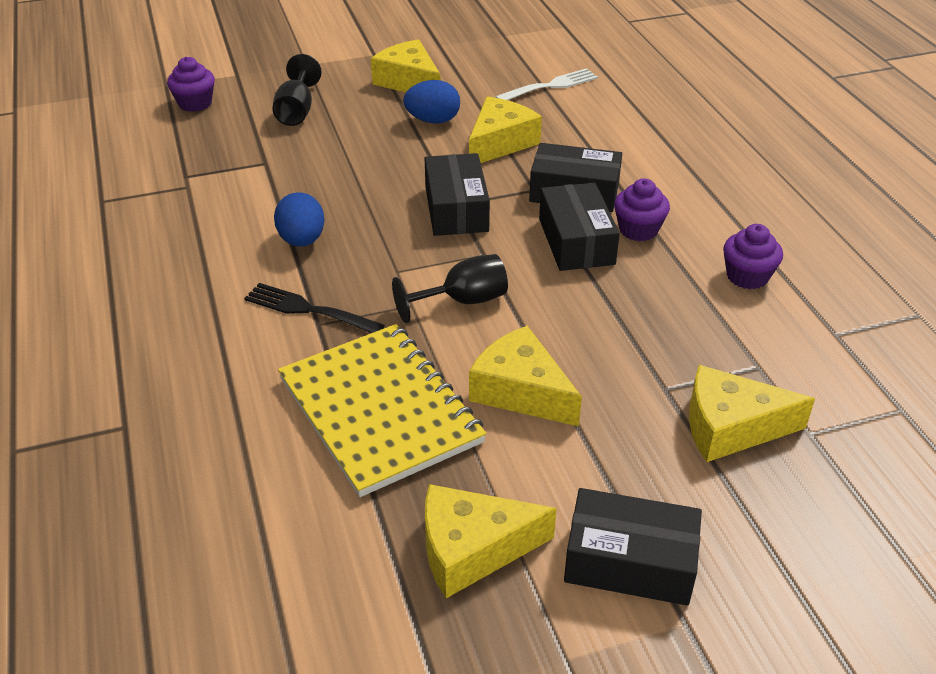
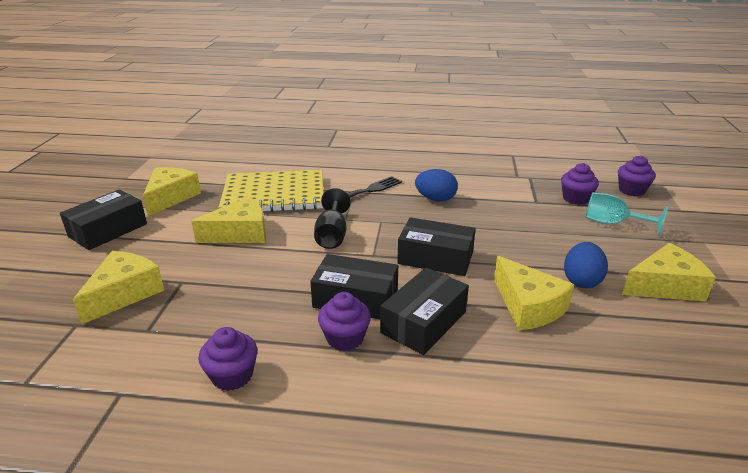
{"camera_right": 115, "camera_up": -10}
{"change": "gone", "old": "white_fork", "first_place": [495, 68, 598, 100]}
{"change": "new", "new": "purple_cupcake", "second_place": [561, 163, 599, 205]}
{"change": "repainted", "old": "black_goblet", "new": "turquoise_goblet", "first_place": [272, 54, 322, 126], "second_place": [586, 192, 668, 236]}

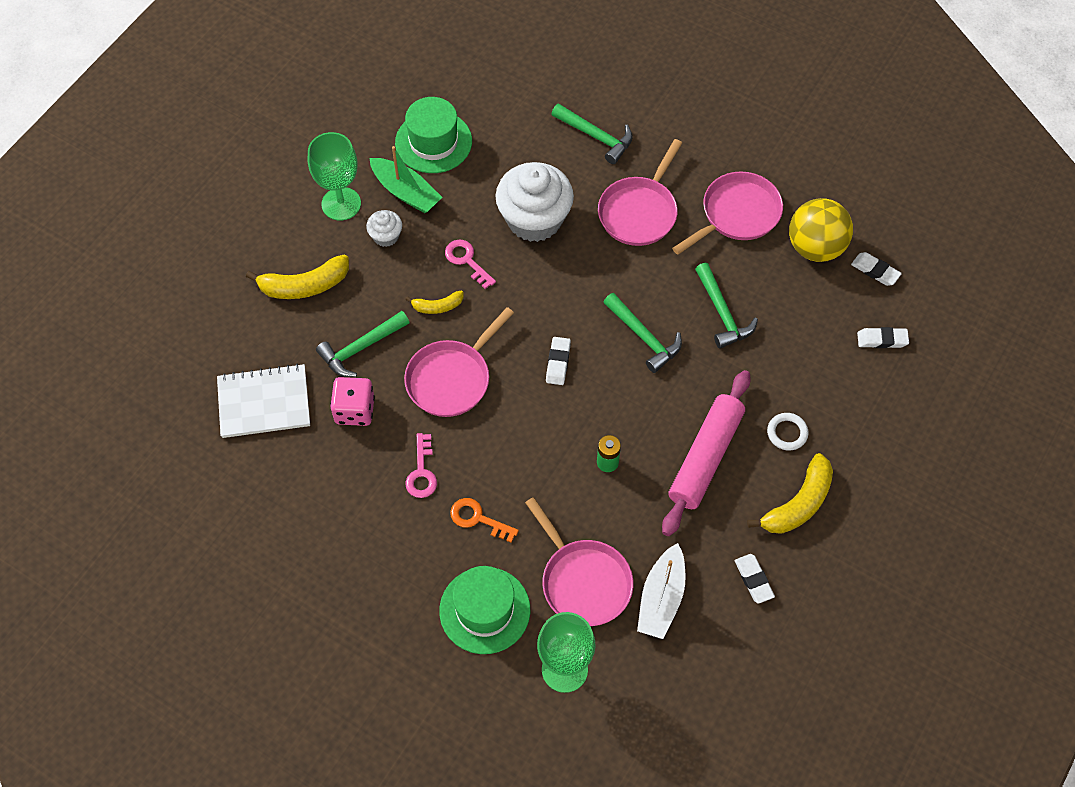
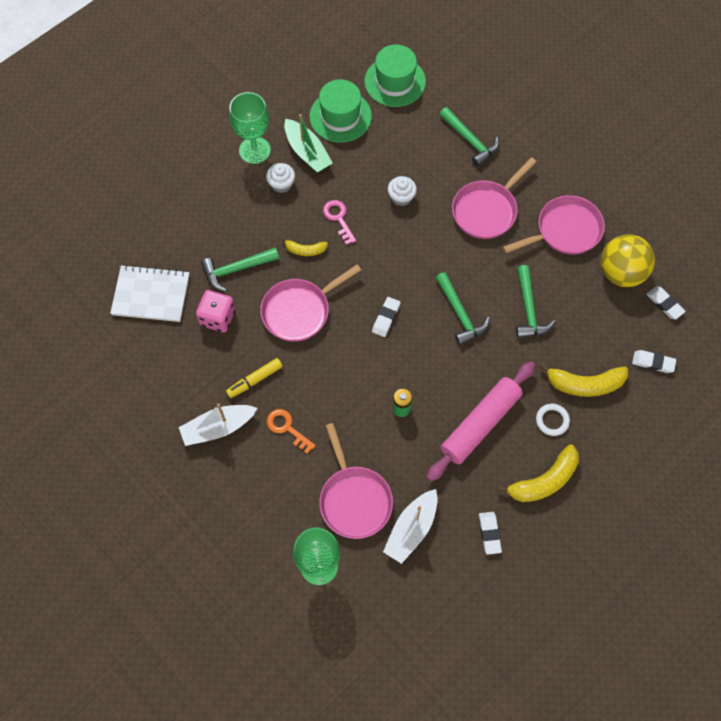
{"camera_right": 15, "camera_up": 5}
{"change": "new", "new": "white_boat", "second_place": [178, 404, 257, 446]}
{"change": "shifted", "old": "yellow_banana", "first_place": [246, 255, 349, 299], "second_place": [539, 362, 628, 397]}
{"change": "shifted", "old": "green_hat", "first_place": [439, 566, 530, 654], "second_place": [364, 45, 426, 107]}
{"change": "swapped", "old": "pink_key", "new": "yellow_marker", "first_place": [406, 433, 437, 498], "second_place": [226, 358, 283, 398]}
{"change": "scaled", "old": "white_cupcake", "first_place": [496, 162, 574, 242], "second_place": [388, 176, 417, 206], "factor": 0.46}

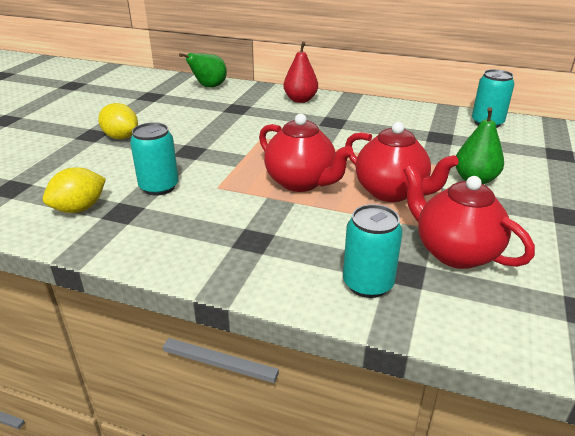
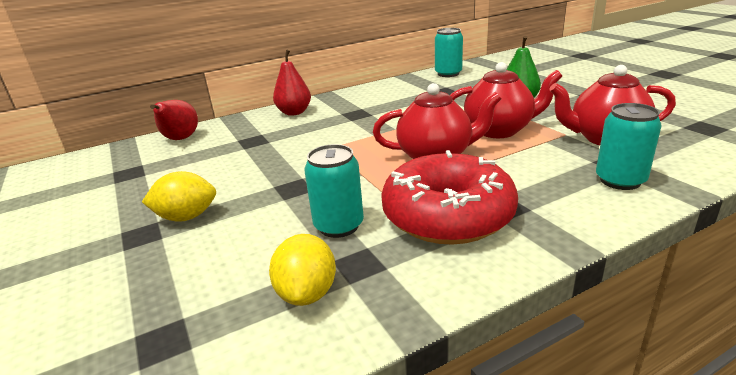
{"camera_right": -45, "camera_up": -5}
{"change": "new", "new": "red_donut", "second_place": [381, 150, 518, 245]}
{"change": "repainted", "old": "green_pear", "new": "red_pear", "first_place": [179, 53, 227, 88], "second_place": [150, 100, 198, 140]}

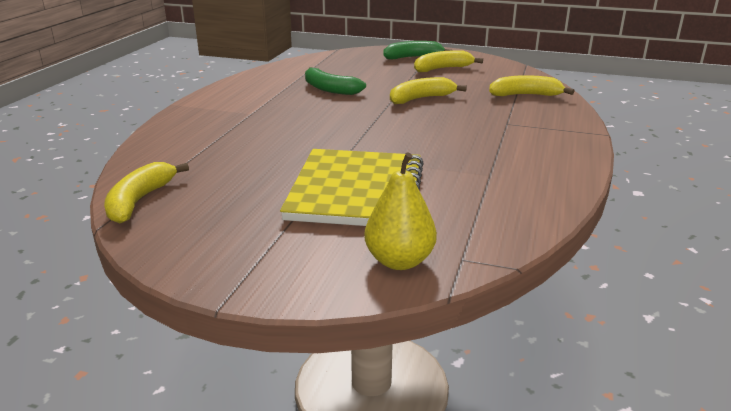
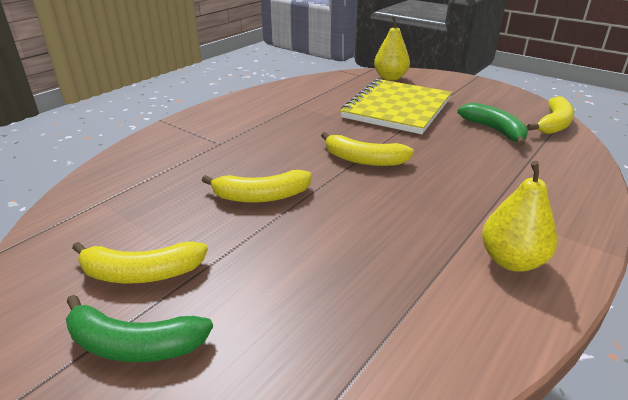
{"camera_right": -160, "camera_up": 5}
{"change": "new", "new": "yellow_pear", "second_place": [482, 161, 557, 272]}
{"change": "shifted", "old": "green_banana", "first_place": [305, 67, 366, 95], "second_place": [457, 103, 528, 146]}
{"change": "shifted", "old": "yellow_banana", "first_place": [489, 75, 575, 96], "second_place": [321, 132, 414, 166]}

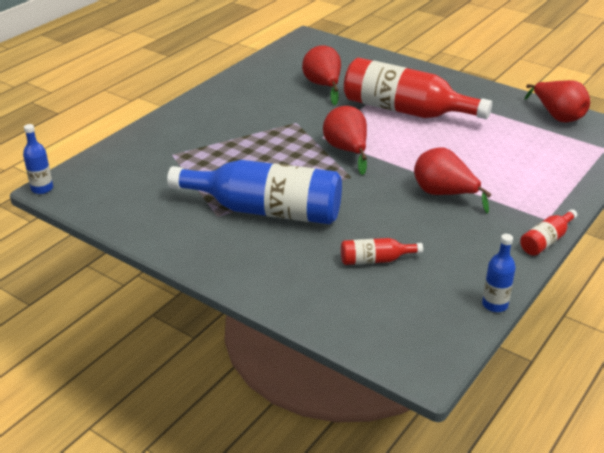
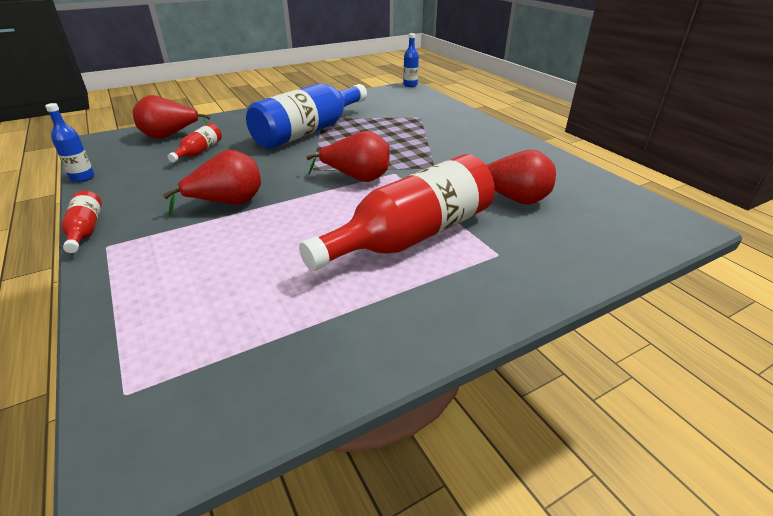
{"camera_right": 115, "camera_up": 0}
{"change": "shifted", "old": "red_pear", "first_place": [525, 80, 590, 123], "second_place": [133, 95, 210, 139]}

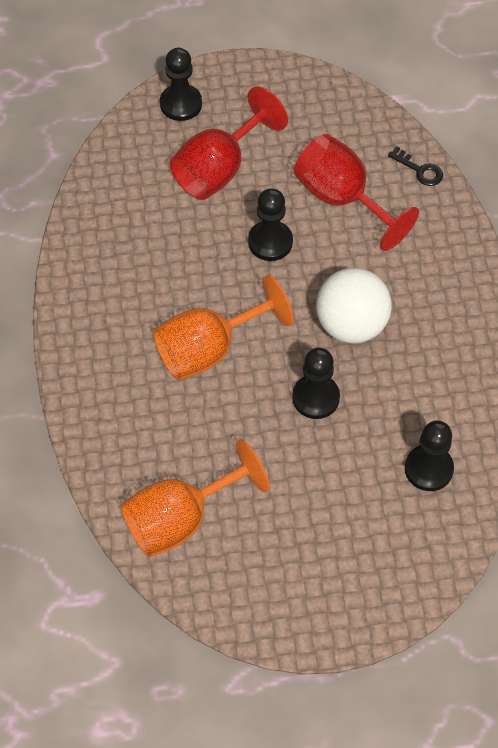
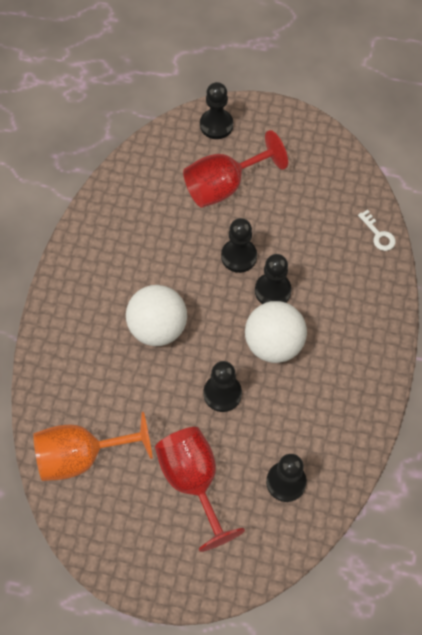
{"camera_right": 20, "camera_up": 5}
{"change": "new", "new": "black_pawn", "second_place": [255, 254, 292, 304]}
{"change": "shifted", "old": "red_goblet", "first_place": [294, 134, 419, 251], "second_place": [155, 427, 245, 552]}
{"change": "swapped", "old": "orange_goblet", "new": "white_ball", "first_place": [153, 275, 293, 380], "second_place": [126, 285, 187, 346]}
{"change": "repainted", "old": "black_key", "new": "white_key", "first_place": [388, 146, 443, 186], "second_place": [358, 210, 396, 251]}

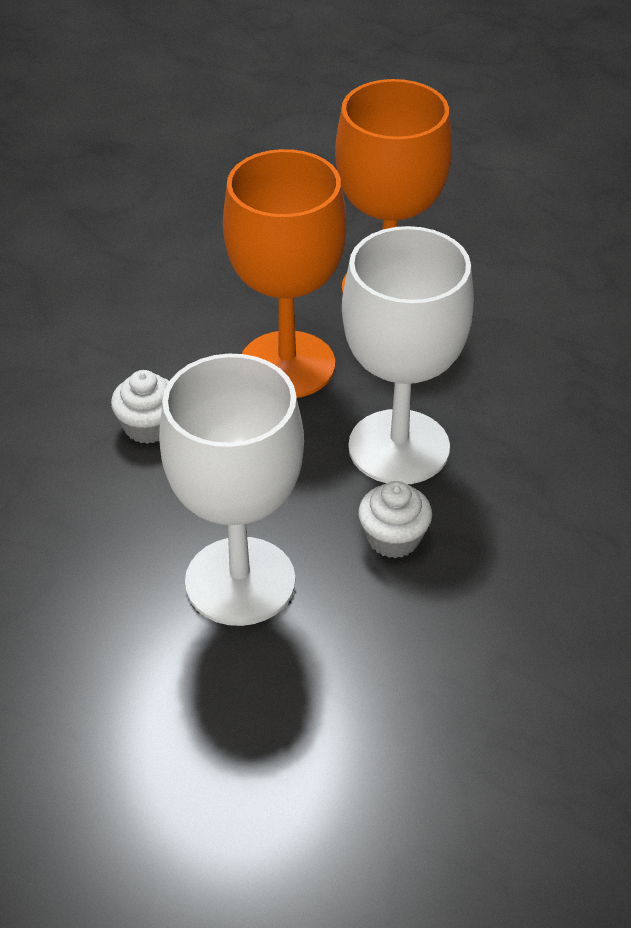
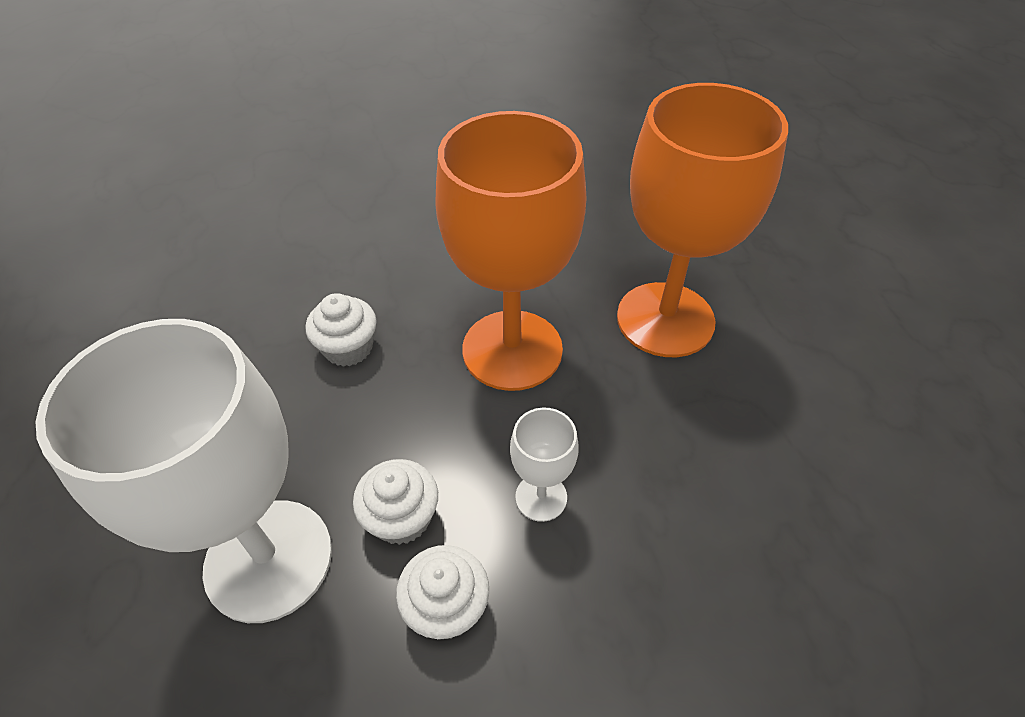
{"camera_right": 35, "camera_up": 5}
{"change": "new", "new": "white_cupcake", "second_place": [353, 459, 438, 545]}
{"change": "scaled", "old": "white_goblet", "first_place": [342, 226, 474, 484], "second_place": [510, 407, 578, 522], "factor": 0.44}

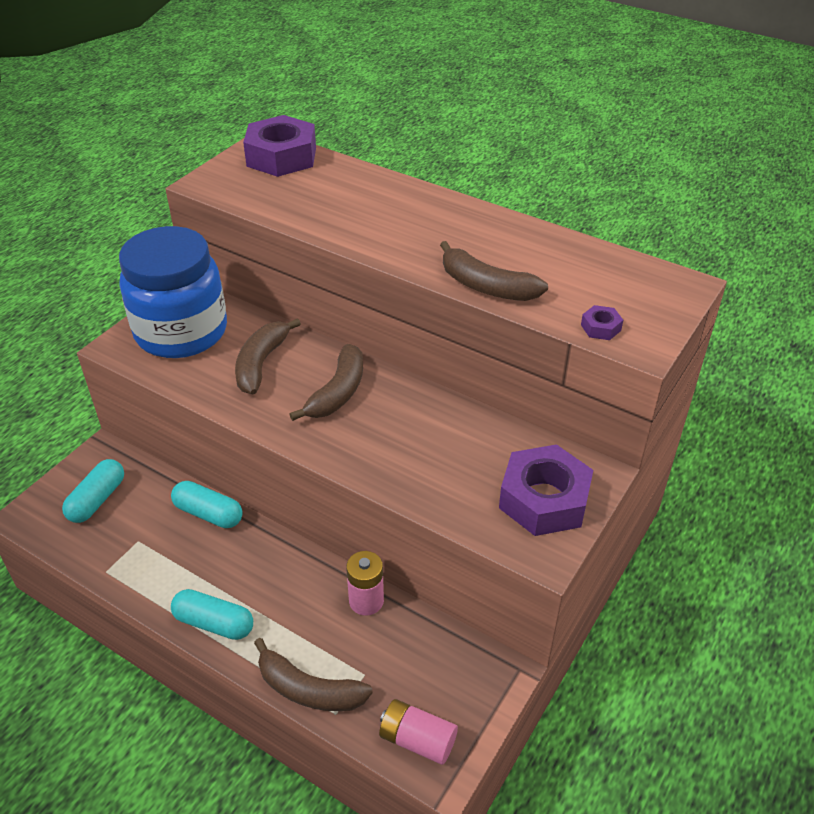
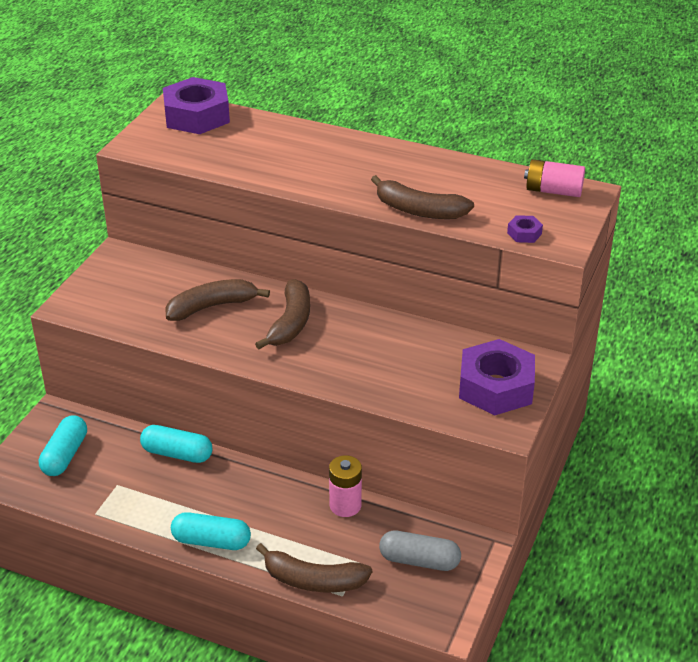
{"camera_right": -10, "camera_up": -5}
{"change": "gone", "old": "blue_jar", "first_place": [119, 226, 227, 358]}
{"change": "new", "new": "grey_capsule", "second_place": [379, 530, 461, 571]}
{"change": "shifted", "old": "pink_battery", "first_place": [379, 699, 458, 765], "second_place": [524, 159, 585, 197]}
{"change": "rotated", "old": "brown_banana", "first_place": [235, 318, 301, 394], "second_place": [165, 279, 270, 321], "degrees": 60}

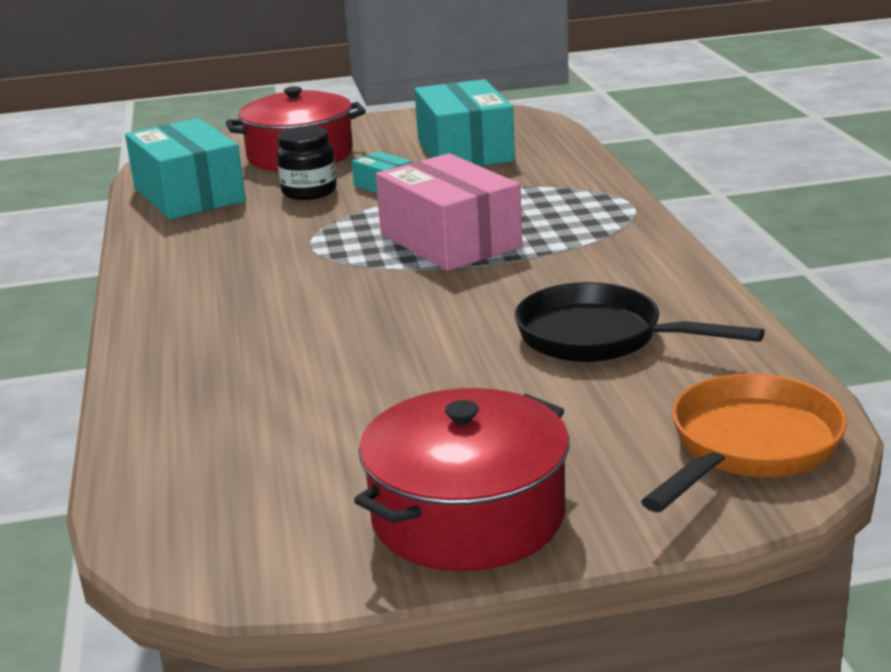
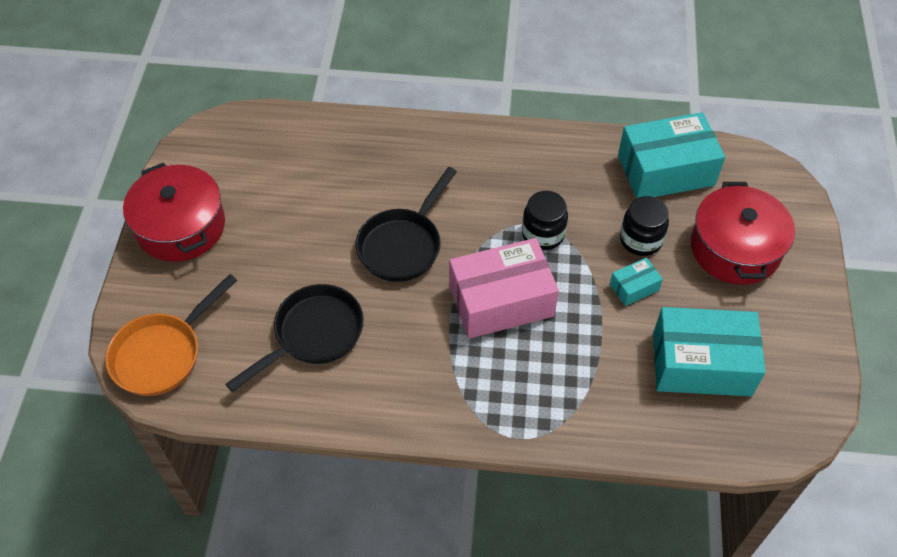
{"camera_right": 105, "camera_up": 30}
{"change": "new", "new": "black_pan", "second_place": [356, 167, 457, 282]}
{"change": "new", "new": "black_jar", "second_place": [522, 191, 568, 250]}
{"change": "rotated", "old": "orange_pan", "first_place": [641, 374, 847, 512], "second_place": [105, 274, 238, 396], "degrees": 75}

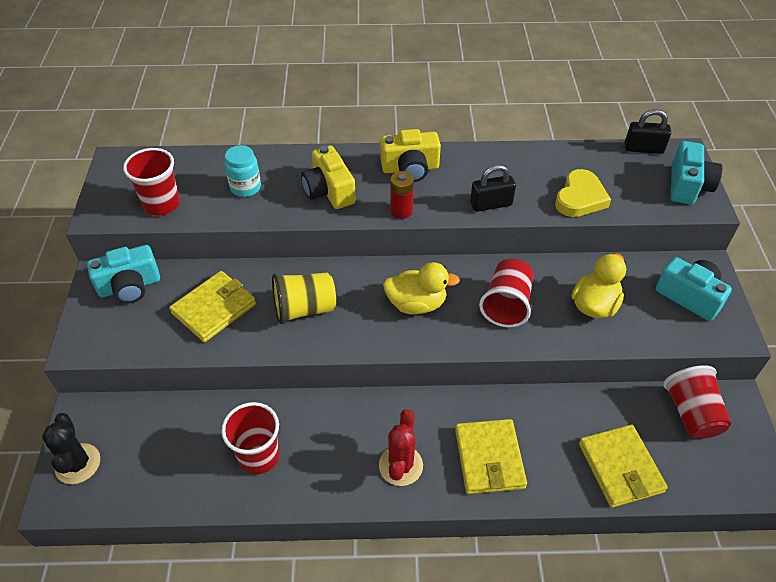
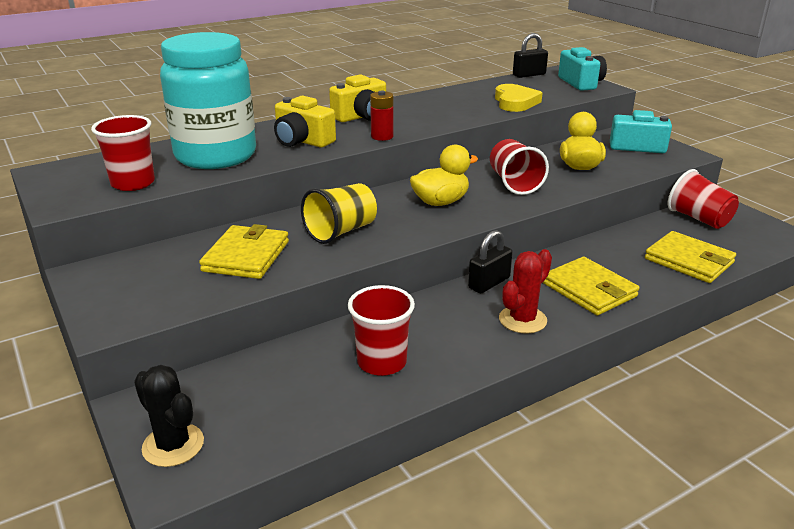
{"camera_right": -30, "camera_up": -20}
{"change": "gone", "old": "turquoise_camera", "first_place": [87, 245, 160, 304]}
{"change": "shifted", "old": "black_padlock", "first_place": [470, 165, 516, 212], "second_place": [468, 230, 513, 293]}
{"change": "rotated", "old": "red_cactus", "first_place": [379, 409, 423, 486], "second_place": [499, 249, 552, 334], "degrees": 60}
{"change": "scaled", "old": "turquoise_jar", "first_place": [225, 145, 261, 197], "second_place": [160, 32, 256, 169], "factor": 2.38}

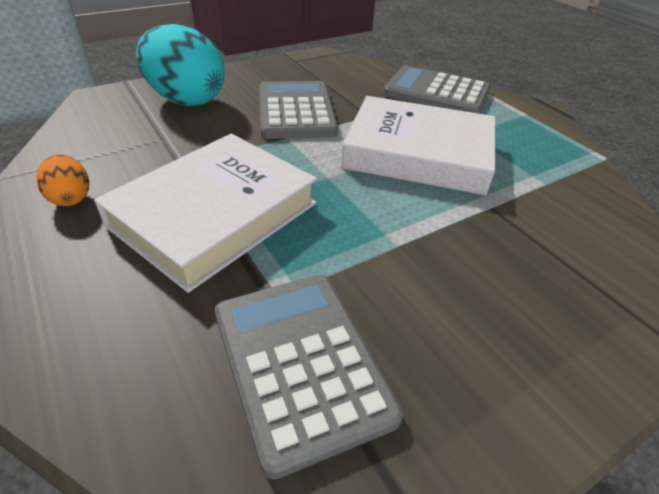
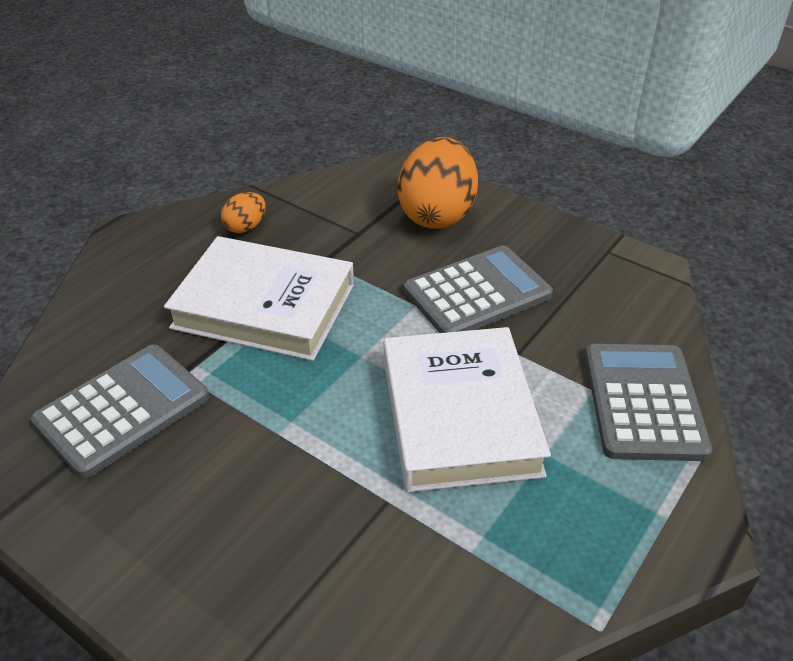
{"camera_right": 70, "camera_up": 0}
{"change": "repainted", "old": "turquoise_egg", "new": "orange_egg", "first_place": [136, 24, 225, 106], "second_place": [398, 137, 478, 229]}

